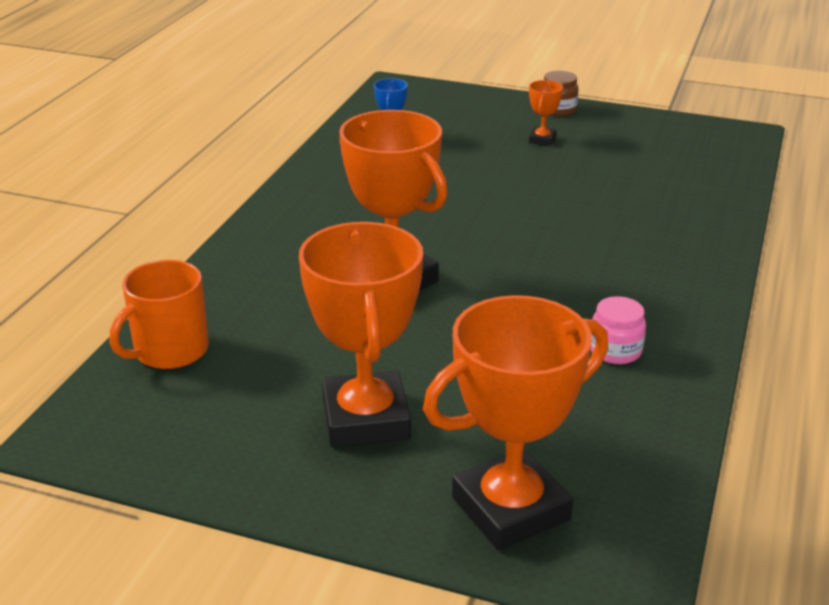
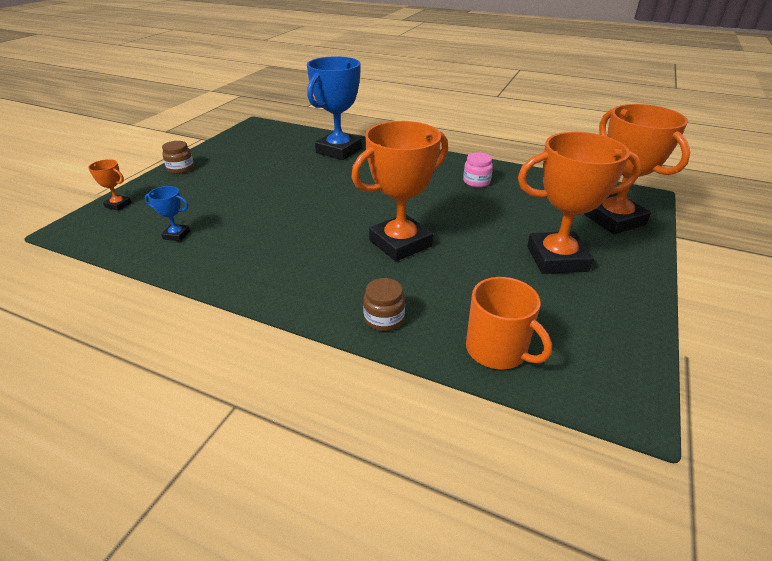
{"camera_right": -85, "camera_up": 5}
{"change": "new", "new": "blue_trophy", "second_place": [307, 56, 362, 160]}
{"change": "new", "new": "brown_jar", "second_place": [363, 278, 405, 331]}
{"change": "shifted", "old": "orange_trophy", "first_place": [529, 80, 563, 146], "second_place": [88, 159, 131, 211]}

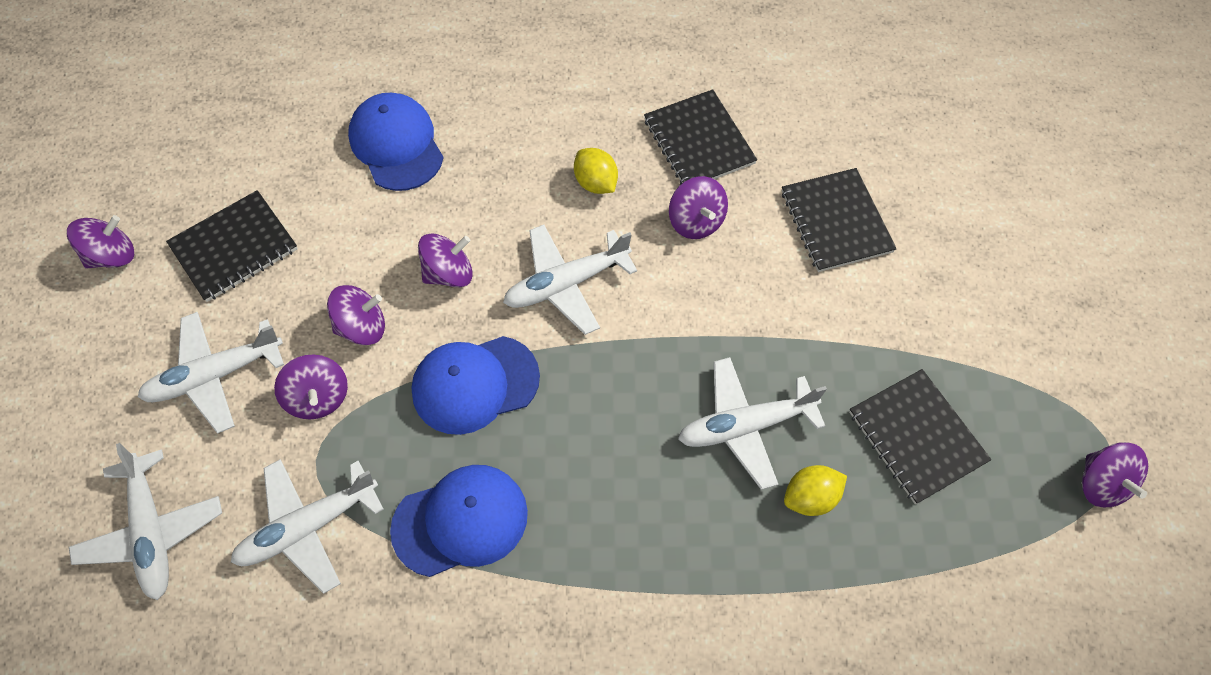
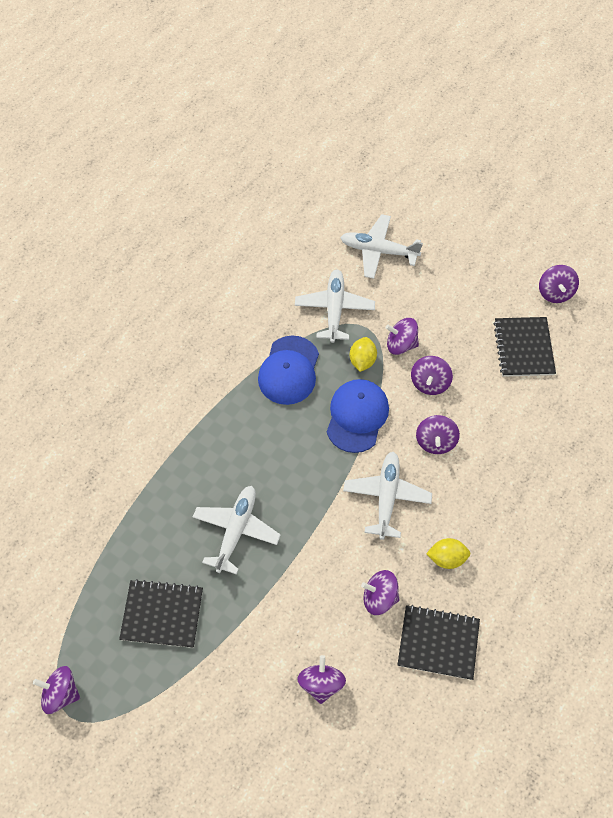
{"camera_right": 125, "camera_up": 0}
{"change": "gone", "old": "white_plane", "first_place": [138, 312, 284, 434]}
{"change": "gone", "old": "blue_cap", "first_place": [348, 93, 443, 191]}
{"change": "shifted", "old": "yellow_lemon", "first_place": [784, 465, 847, 516], "second_place": [350, 337, 377, 372]}
{"change": "swapped", "old": "black_notebook", "new": "purple_spinning_top", "first_place": [782, 168, 897, 272], "second_place": [297, 655, 346, 704]}

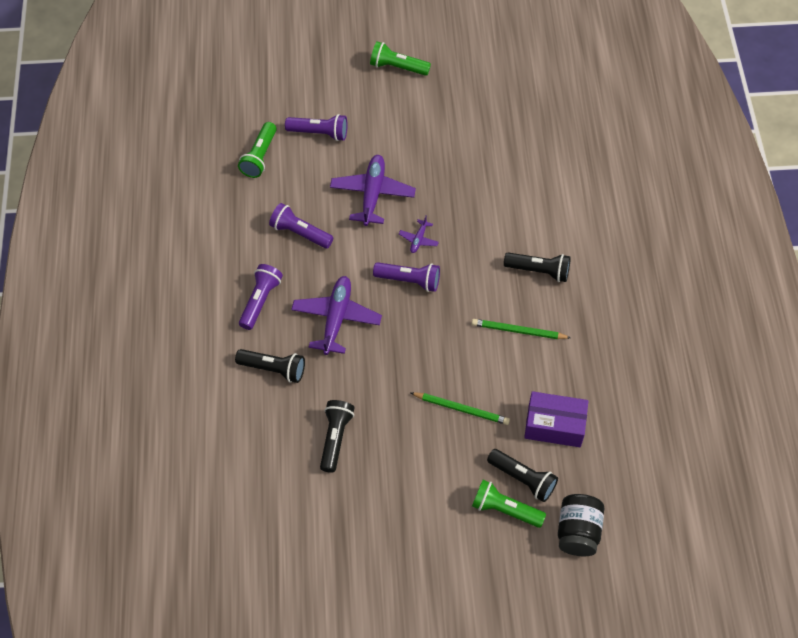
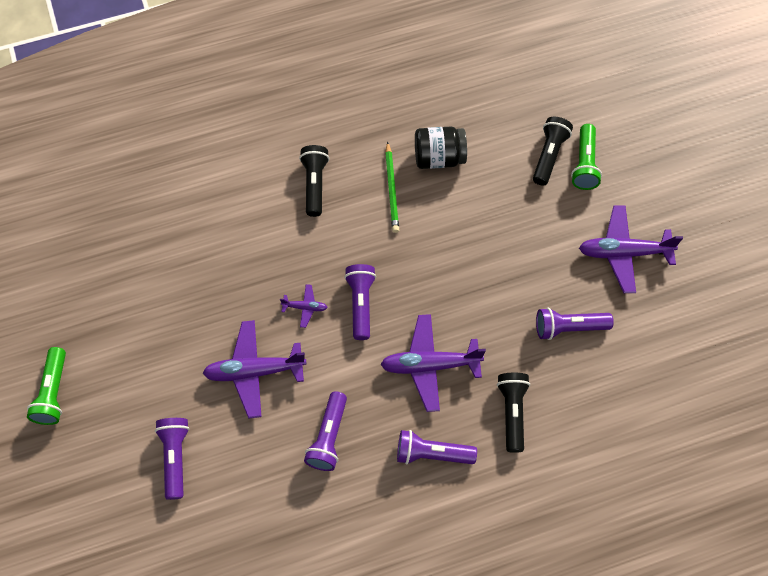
{"camera_right": -105, "camera_up": 5}
{"change": "gone", "old": "green_flashlight", "first_place": [238, 122, 277, 178]}
{"change": "gone", "old": "green_pencil", "first_place": [411, 392, 510, 425]}
{"change": "gone", "old": "purple_box", "first_place": [524, 391, 588, 447]}
{"change": "new", "new": "purple_plane", "second_place": [579, 206, 683, 293]}
{"change": "shifted", "old": "black_jar", "first_place": [558, 494, 604, 556], "second_place": [415, 126, 467, 169]}
{"change": "repainted", "old": "black_flashlight", "new": "purple_flashlight", "first_place": [320, 400, 355, 473], "second_place": [536, 308, 614, 340]}

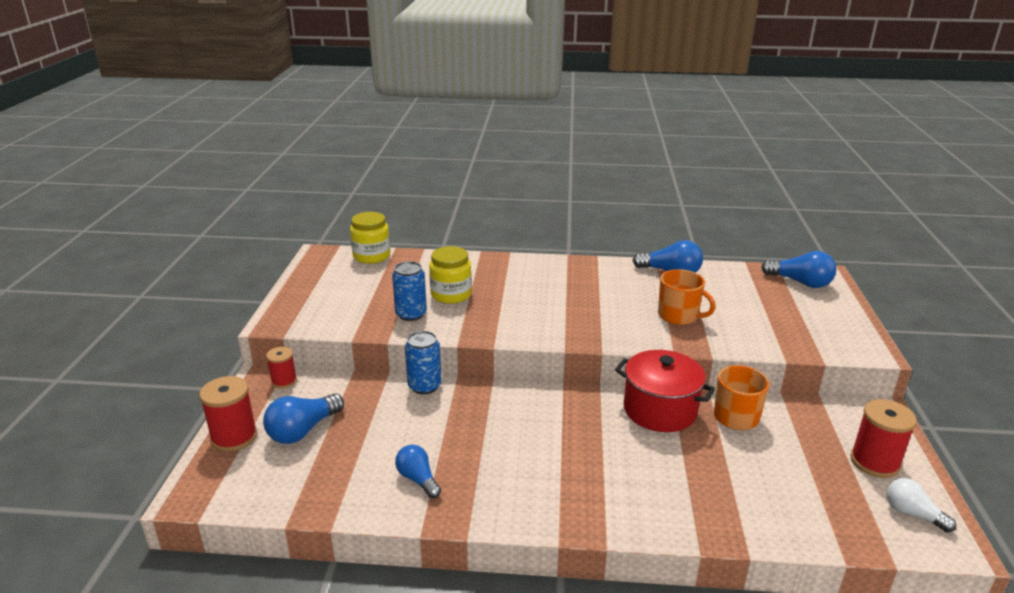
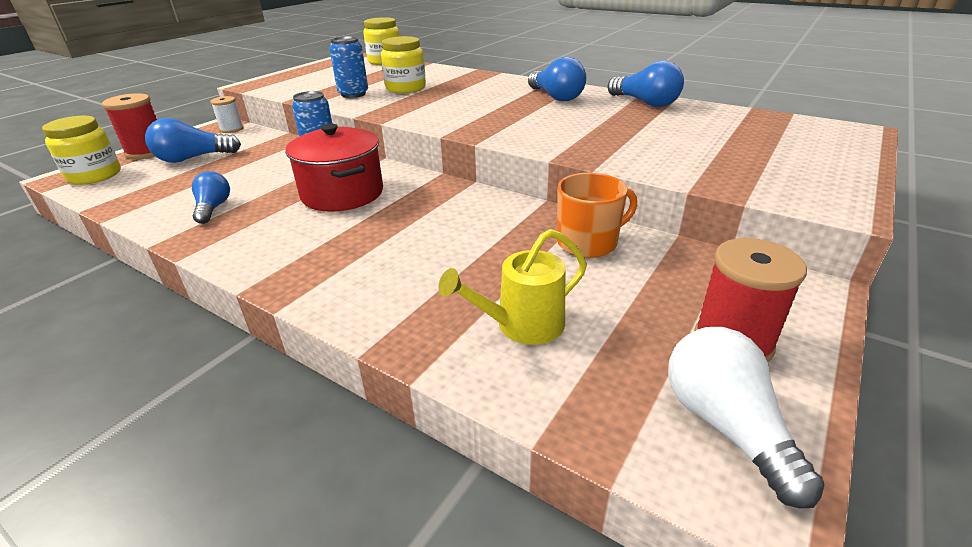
{"camera_right": 30, "camera_up": 5}
{"change": "gone", "old": "orange_mug", "first_place": [658, 269, 716, 325]}
{"change": "new", "new": "yellow_jar", "second_place": [42, 116, 121, 185]}
{"change": "new", "new": "yellow_watering_can", "second_place": [438, 229, 587, 345]}
{"change": "shifted", "old": "red_pot", "first_place": [615, 350, 715, 432], "second_place": [285, 124, 383, 212]}
{"change": "shifted", "old": "blue_light_bulb", "first_place": [761, 251, 836, 288], "second_place": [528, 57, 586, 101]}
{"change": "repainted", "old": "red_spool", "new": "white_spool", "first_place": [266, 347, 297, 389], "second_place": [210, 96, 244, 133]}
{"change": "scaled", "old": "white_light_bulb", "first_place": [886, 478, 956, 532], "second_place": [668, 327, 824, 508], "factor": 1.51}

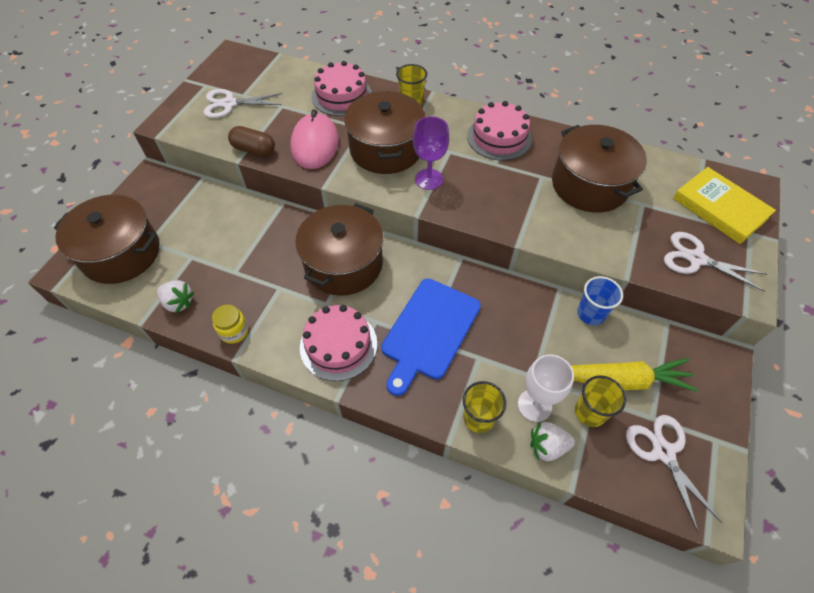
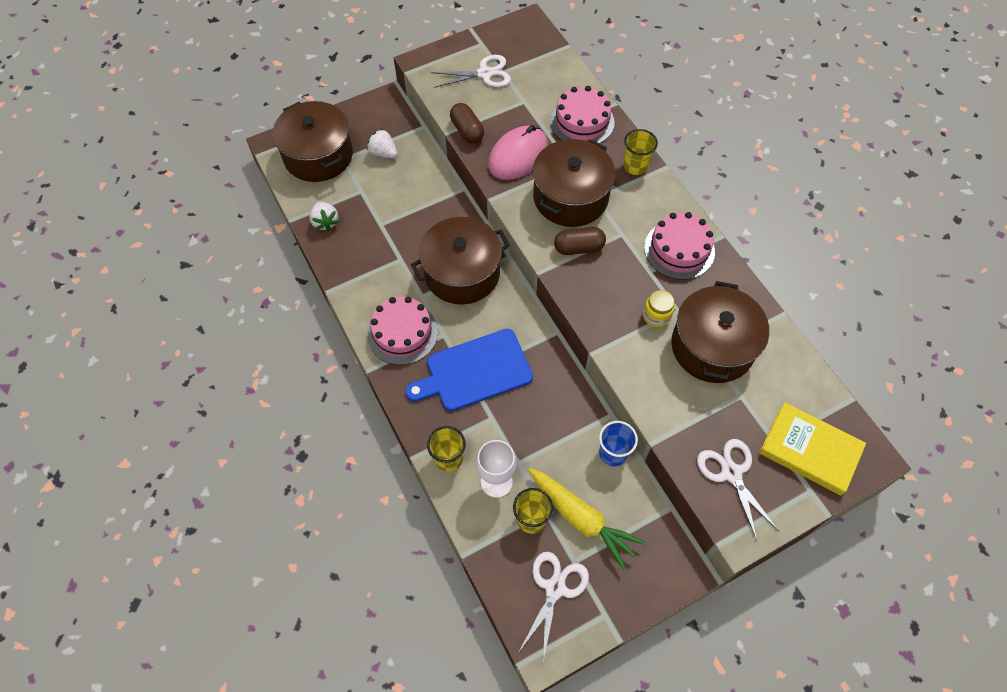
{"camera_right": 40, "camera_up": 5}
{"change": "shifted", "old": "yellow_jar", "first_place": [212, 304, 248, 344], "second_place": [643, 290, 675, 327]}
{"change": "shifted", "old": "white_strawberry", "first_place": [531, 422, 575, 461], "second_place": [367, 128, 397, 158]}
{"change": "swapped", "old": "purple_goblet", "new": "brown_capsule", "first_place": [413, 116, 449, 190], "second_place": [554, 227, 606, 255]}
{"change": "rotated", "old": "white_scissors", "first_place": [204, 89, 282, 118], "second_place": [431, 55, 511, 88], "degrees": 135}
{"change": "rotated", "old": "yellow_book", "first_place": [673, 167, 776, 244], "second_place": [759, 403, 866, 495], "degrees": -60}

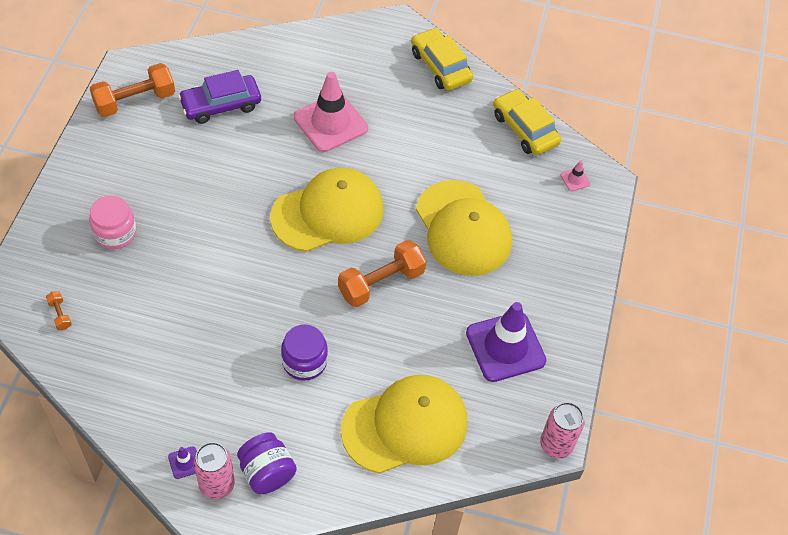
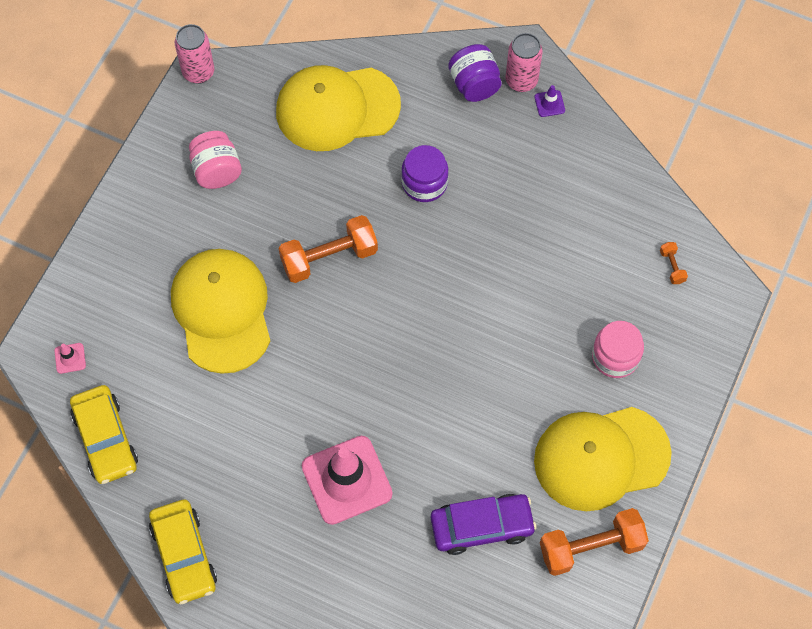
{"camera_right": -165, "camera_up": 10}
{"change": "shifted", "old": "yellow_cap", "first_place": [270, 168, 383, 252], "second_place": [534, 407, 672, 511]}
{"change": "swapped", "old": "purple_traffic_cone", "new": "pink_jar", "first_place": [466, 302, 546, 382], "second_place": [189, 131, 242, 189]}

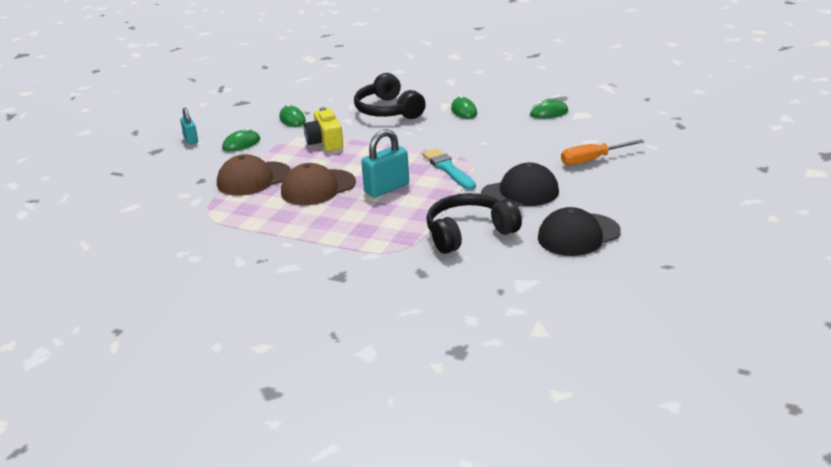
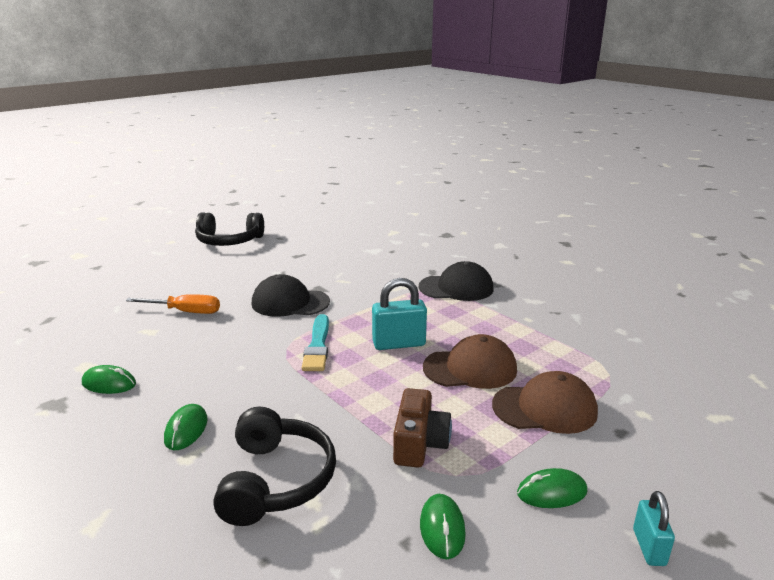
{"camera_right": -155, "camera_up": -5}
{"change": "shifted", "old": "black_headphones", "first_place": [427, 193, 522, 254], "second_place": [195, 212, 264, 246]}
{"change": "shifted", "old": "black_cap", "first_place": [538, 207, 621, 256], "second_place": [419, 261, 494, 301]}
{"change": "repainted", "old": "yellow_camera", "new": "brown_camera", "first_place": [304, 107, 343, 151], "second_place": [393, 388, 452, 468]}

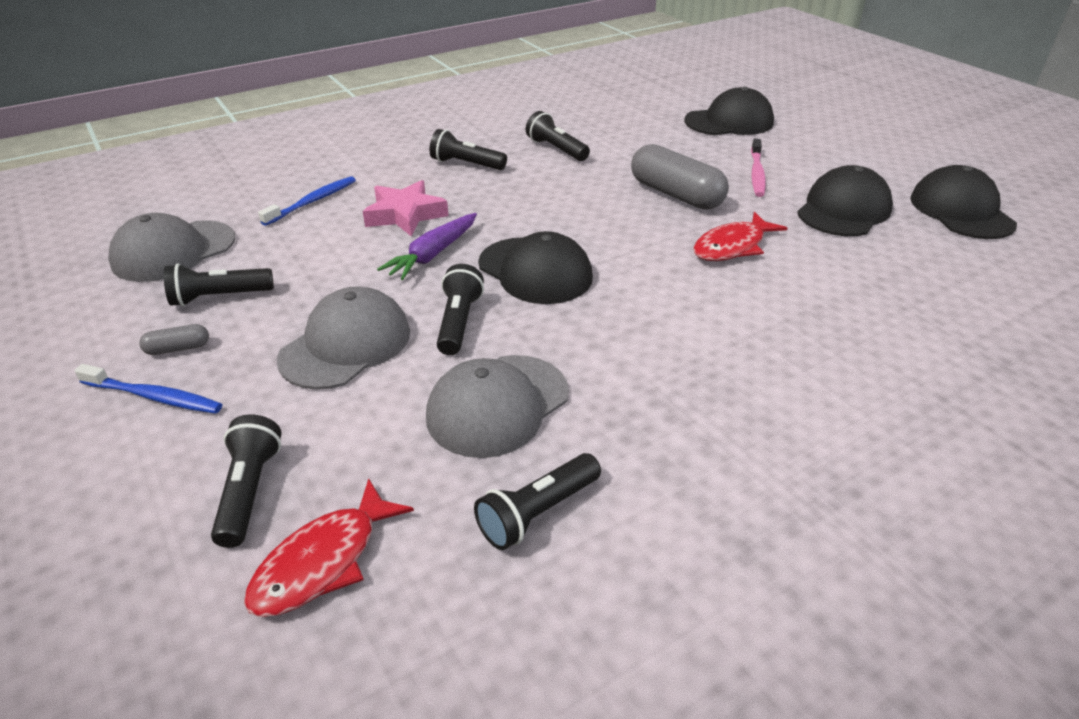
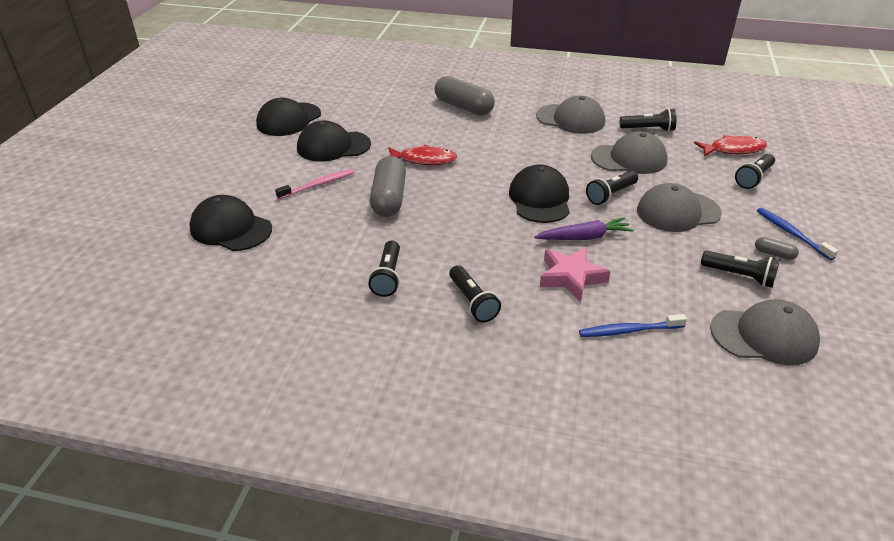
{"camera_right": -135, "camera_up": 0}
{"change": "new", "new": "grey_capsule", "second_place": [434, 76, 495, 115]}
{"change": "new", "new": "grey_cap", "second_place": [536, 96, 605, 134]}

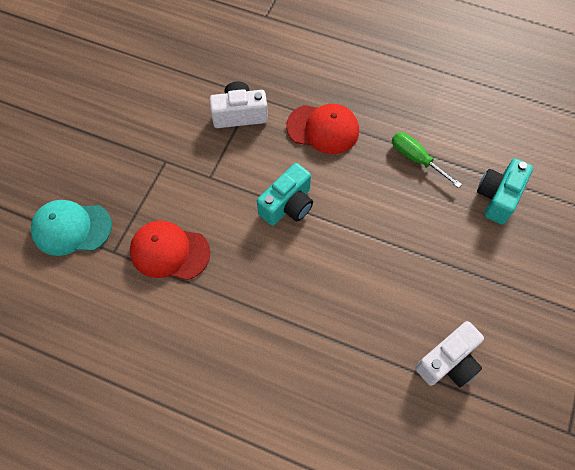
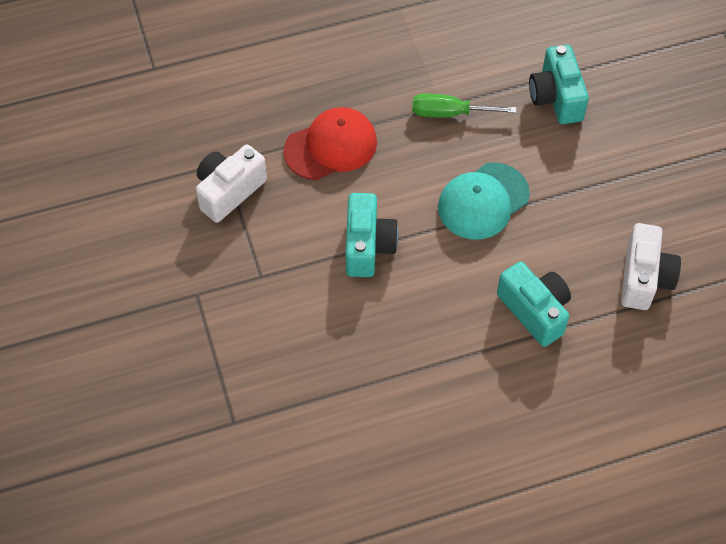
{"camera_right": -40, "camera_up": -5}
{"change": "gone", "old": "red_cap", "first_place": [130, 221, 210, 280]}
{"change": "new", "new": "turquoise_camera", "second_place": [497, 262, 571, 347]}
{"change": "shifted", "old": "turquoise_cap", "first_place": [31, 200, 112, 256], "second_place": [438, 162, 530, 240]}

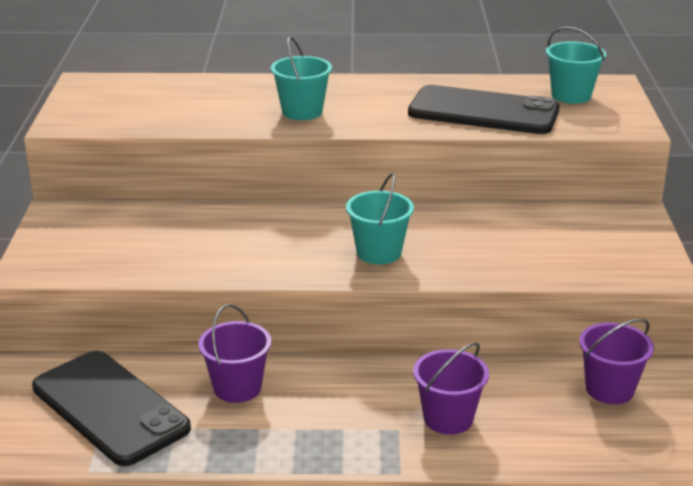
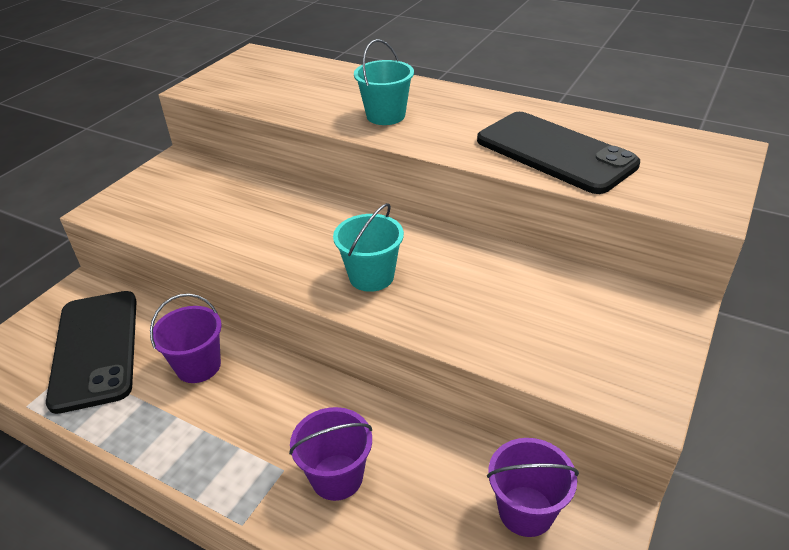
{"camera_right": 30, "camera_up": 10}
{"change": "gone", "old": "turquoise_bucket", "first_place": [546, 27, 606, 104]}

